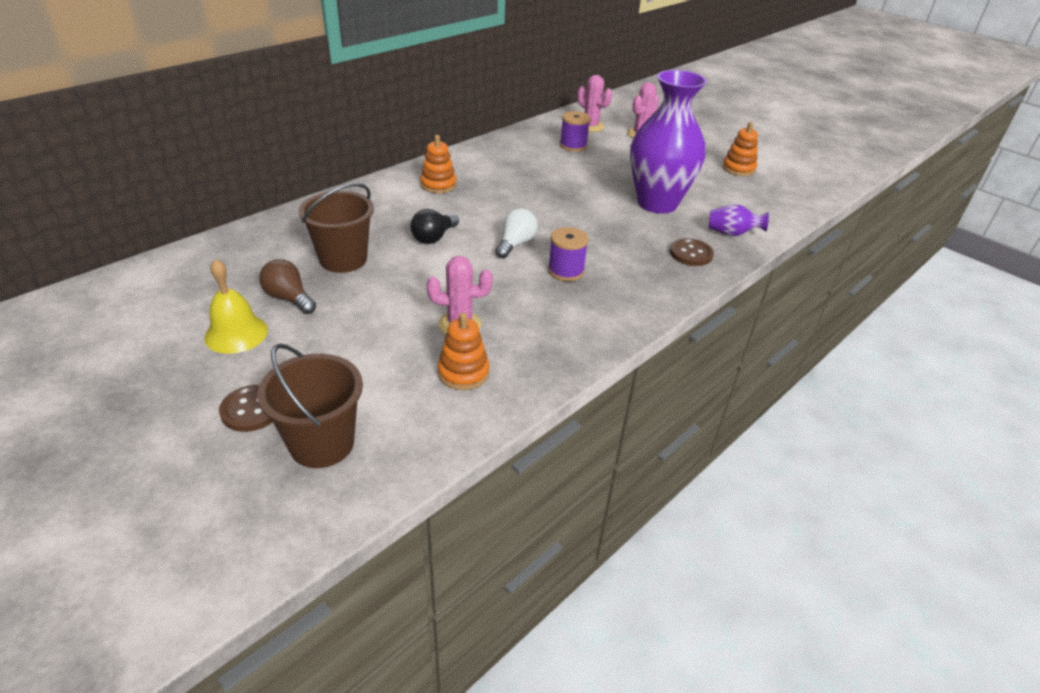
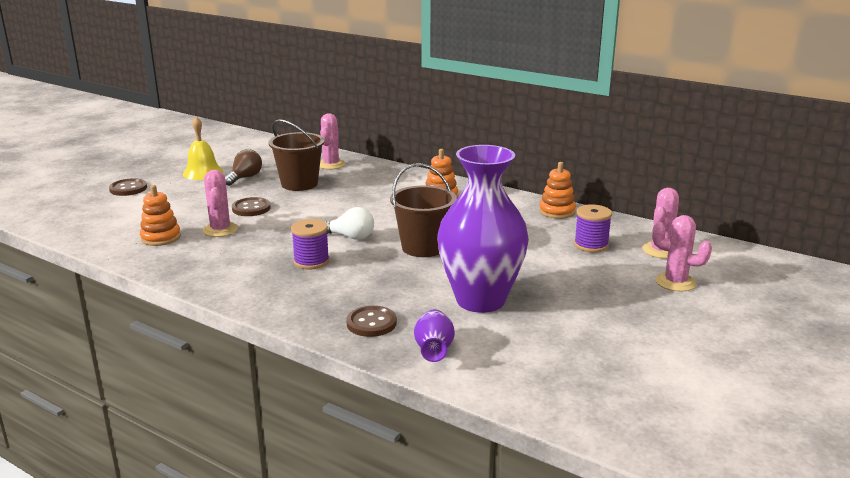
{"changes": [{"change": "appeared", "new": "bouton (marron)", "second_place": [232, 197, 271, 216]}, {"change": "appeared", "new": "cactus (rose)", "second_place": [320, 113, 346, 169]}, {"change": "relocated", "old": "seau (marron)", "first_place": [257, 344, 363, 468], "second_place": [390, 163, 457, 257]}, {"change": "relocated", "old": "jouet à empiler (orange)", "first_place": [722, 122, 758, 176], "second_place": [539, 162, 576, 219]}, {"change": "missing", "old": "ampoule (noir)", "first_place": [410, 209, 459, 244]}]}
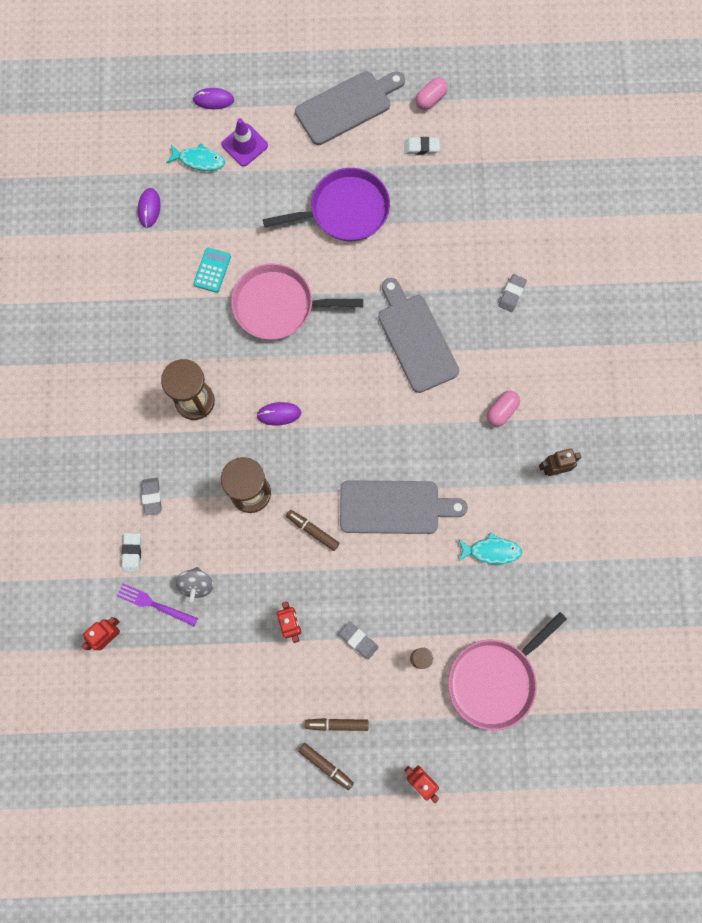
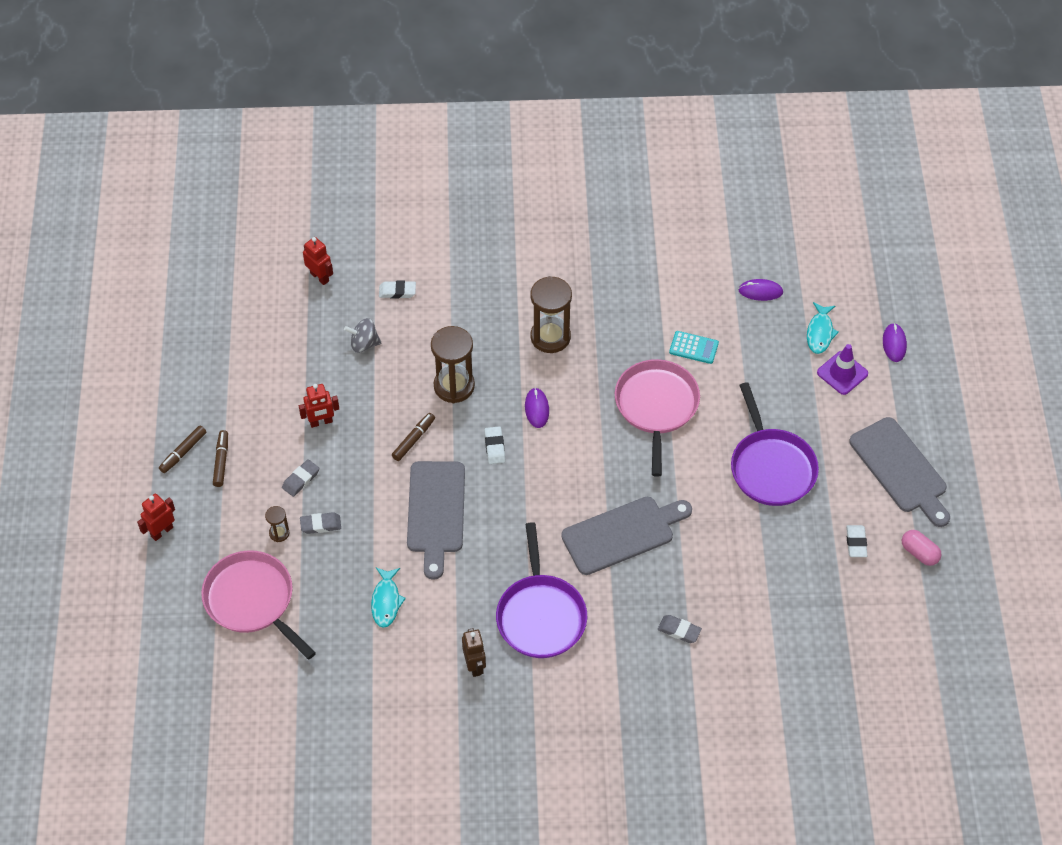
{"changes": [{"change": "relocated", "old": "gomme (gris)", "first_place": [141, 478, 162, 515], "second_place": [300, 512, 341, 534]}, {"change": "appeared", "new": "gomme (blanc)", "second_place": [484, 426, 505, 464]}, {"change": "exchanged", "old": "gélule (rose)", "new": "poêle (violet)", "first_place": [487, 391, 520, 427], "second_place": [496, 522, 587, 658]}, {"change": "missing", "old": "fourchette (violet)", "first_place": [117, 583, 198, 626]}]}
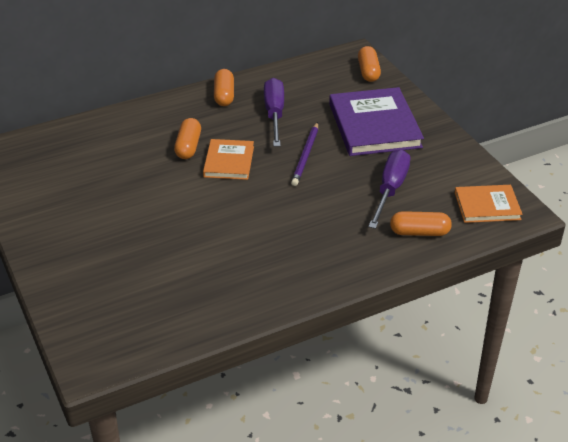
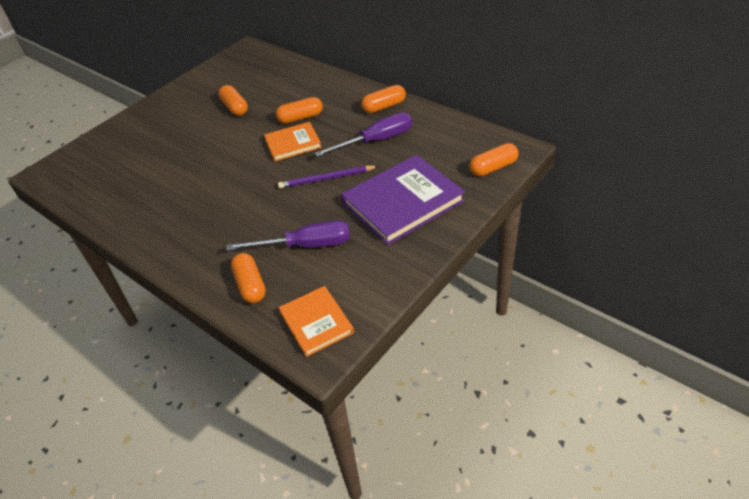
{"changes": [{"change": "appeared", "new": "gélule (orange)", "second_place": [218, 85, 248, 116]}]}
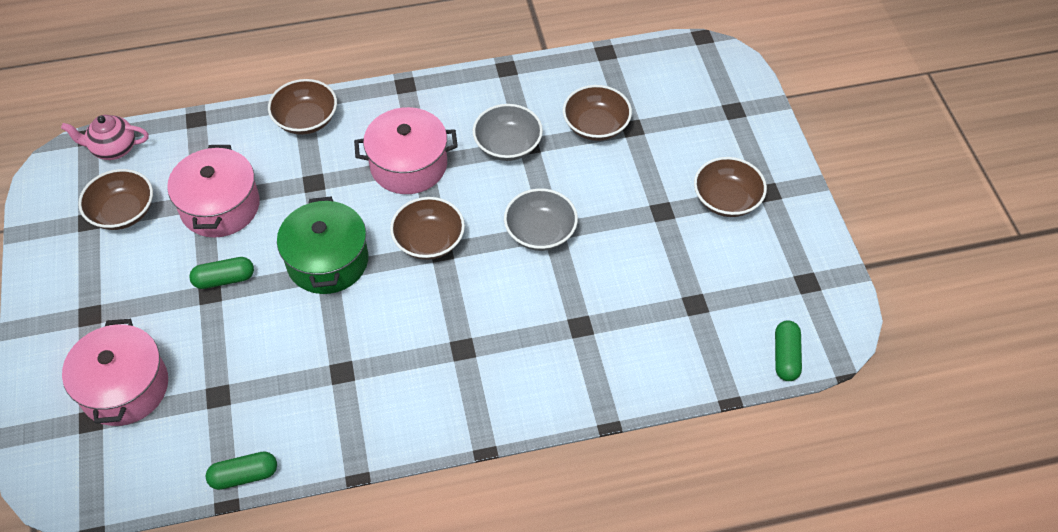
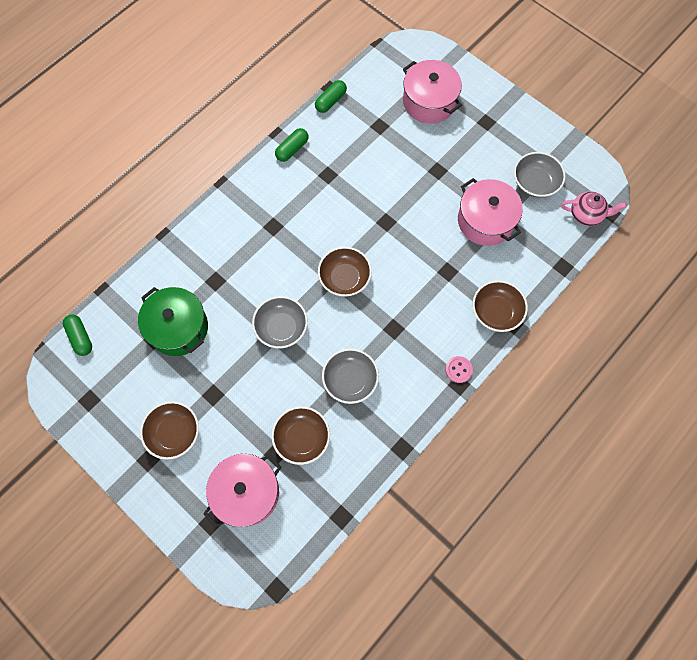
{"changes": [{"change": "relocated", "old": "marmite (vert)", "first_place": [277, 197, 369, 294], "second_place": [138, 287, 208, 356]}, {"change": "relocated", "old": "marmite (rose)", "first_place": [354, 107, 458, 194], "second_place": [203, 454, 281, 528]}, {"change": "relocated", "old": "gélule (vert)", "first_place": [189, 257, 254, 289], "second_place": [275, 128, 309, 162]}, {"change": "appeared", "new": "bouton (rose)", "second_place": [445, 356, 473, 383]}, {"change": "colour", "old": "bol (marron)", "new": "bol (gris)", "first_place": [78, 169, 153, 230], "second_place": [514, 152, 566, 198]}, {"change": "spun", "old": "théière (rose)", "first_place": [61, 115, 149, 160], "second_place": [561, 191, 627, 226], "degrees": 45}]}
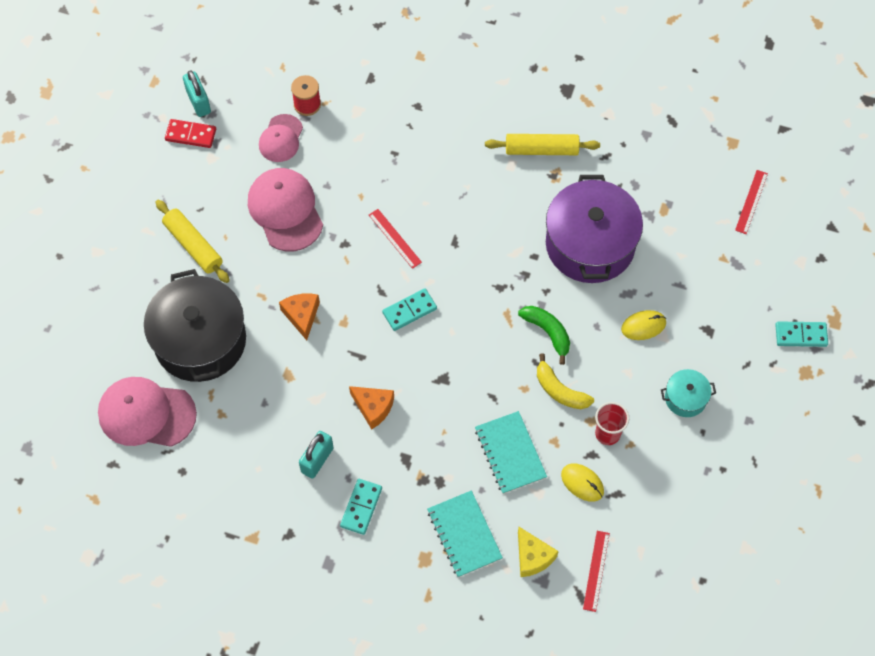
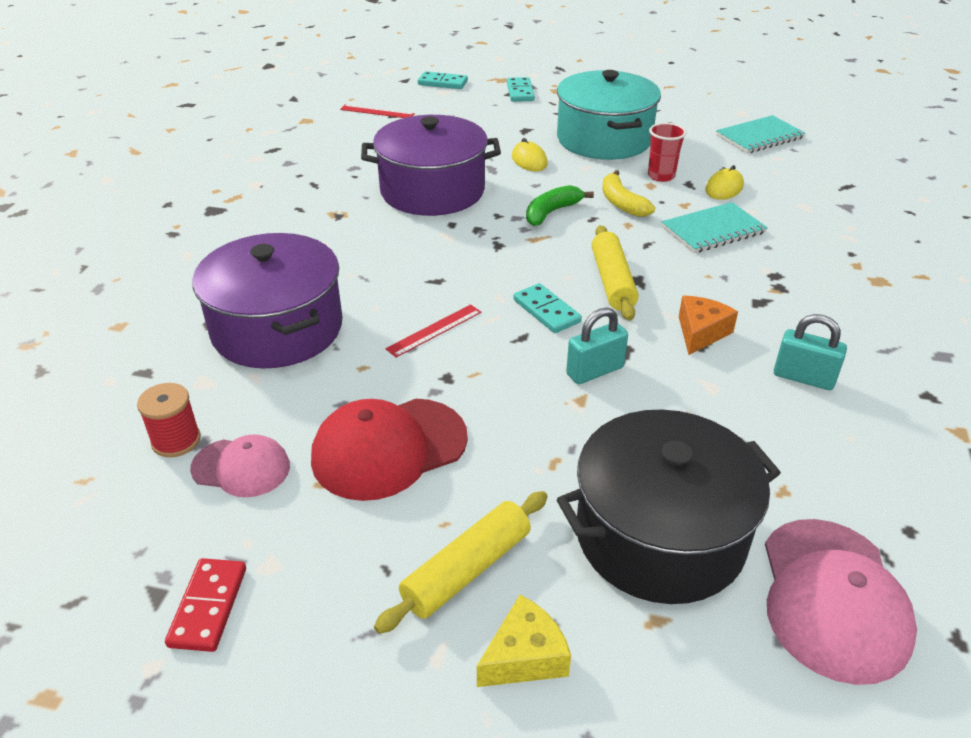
{"changes": [{"change": "appeared", "new": "marmite (violet)", "second_place": [192, 233, 343, 368]}, {"change": "colour", "old": "casquette (rose)", "new": "casquette (rouge)", "first_place": [248, 168, 323, 251], "second_place": [311, 399, 468, 501]}, {"change": "relocated", "old": "domino (turquoise)", "first_place": [340, 479, 382, 535], "second_place": [418, 71, 468, 89]}, {"change": "relocated", "old": "fromage (jaune)", "first_place": [518, 527, 559, 577], "second_place": [477, 595, 571, 687]}, {"change": "size", "old": "marmite (turquoise)", "first_place": [661, 369, 716, 417], "second_place": [557, 70, 661, 160], "factor": 2.22}, {"change": "relocated", "old": "cadenas (turquoise)", "first_place": [183, 70, 211, 117], "second_place": [566, 307, 628, 384]}, {"change": "relocated", "old": "rouleau à pâtisserie (jaune)", "first_place": [485, 134, 600, 155], "second_place": [592, 225, 639, 321]}, {"change": "spun", "old": "banane (jaune)", "first_place": [537, 353, 594, 409], "second_place": [602, 170, 655, 217], "degrees": 120}, {"change": "relocated", "old": "carnet (turquoise)", "first_place": [427, 490, 503, 578], "second_place": [716, 115, 805, 154]}, {"change": "missing", "old": "fromage (orange)", "first_place": [279, 293, 320, 340]}, {"change": "missing", "old": "règle (rouge)", "first_place": [583, 531, 610, 612]}]}
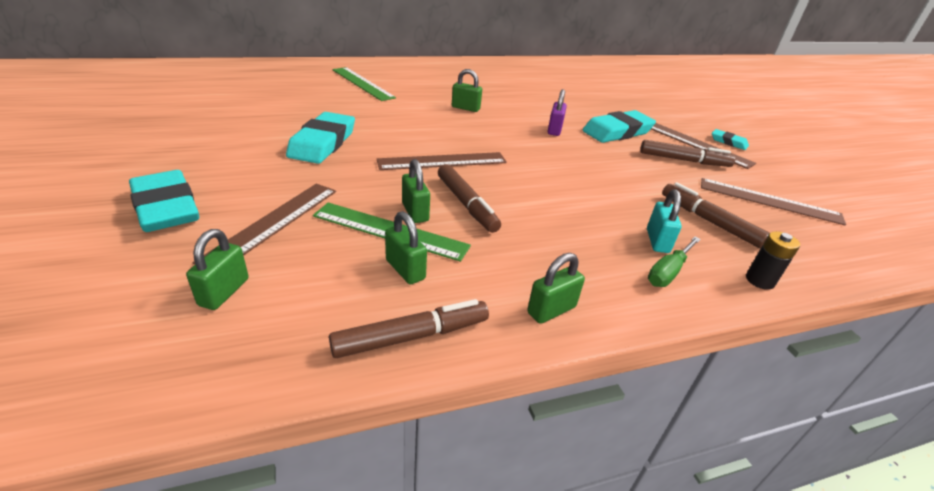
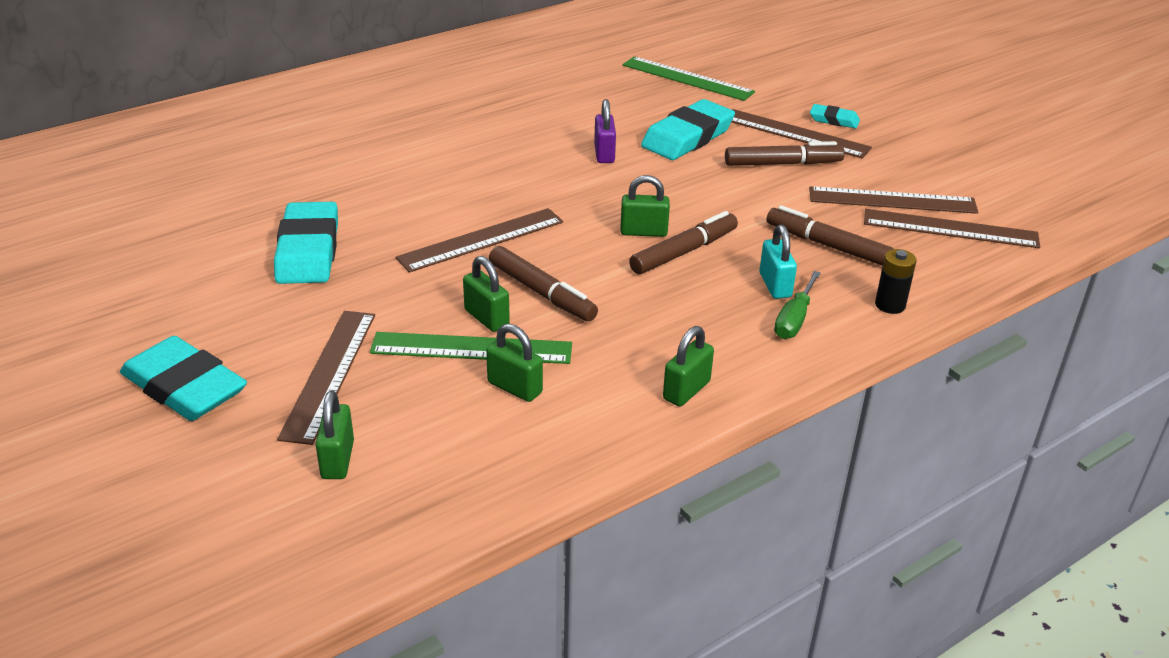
{"changes": [{"change": "relocated", "old": "cadenas (vert)", "first_place": [452, 69, 482, 112], "second_place": [620, 175, 670, 237]}, {"change": "relocated", "old": "règle (vert)", "first_place": [332, 67, 396, 101], "second_place": [622, 56, 755, 101]}, {"change": "relocated", "old": "feutre (marron)", "first_place": [329, 299, 489, 358], "second_place": [629, 211, 738, 274]}, {"change": "appeared", "new": "règle (marron)", "second_place": [864, 209, 1040, 248]}]}
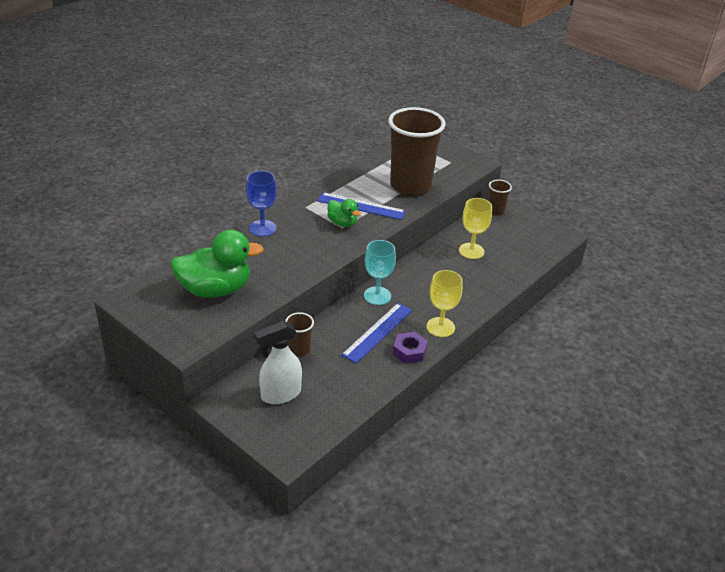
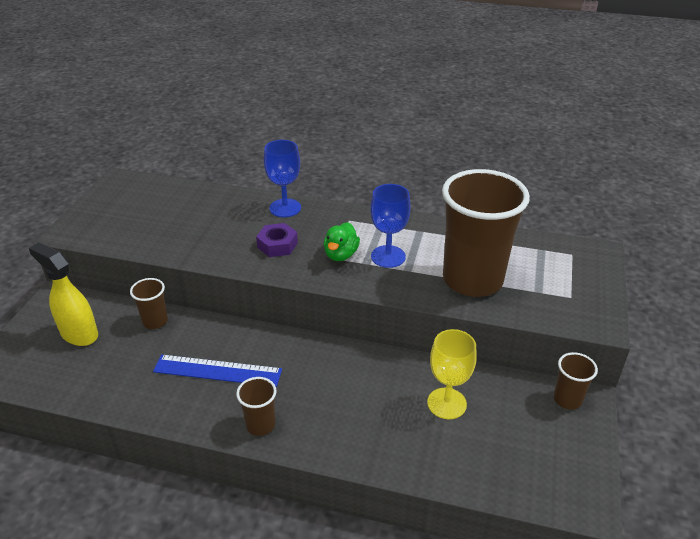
{"changes": [{"change": "colour", "old": "vaporisateur (blanc)", "new": "vaporisateur (jaune)", "first_place": [254, 321, 302, 404], "second_place": [29, 242, 98, 346]}, {"change": "exchanged", "old": "verre à pied (jaune)", "new": "gobelet (marron)", "first_place": [427, 270, 463, 337], "second_place": [236, 377, 276, 436]}, {"change": "relocated", "old": "écrou (violet)", "first_place": [393, 332, 428, 364], "second_place": [256, 223, 298, 257]}, {"change": "exchanged", "old": "règle (bleu)", "new": "verre à pied (bleu)", "first_place": [317, 192, 406, 220], "second_place": [370, 184, 411, 268]}, {"change": "missing", "old": "canard (vert)", "first_place": [170, 229, 264, 297]}, {"change": "missing", "old": "verre à pied (turquoise)", "first_place": [364, 240, 396, 305]}]}
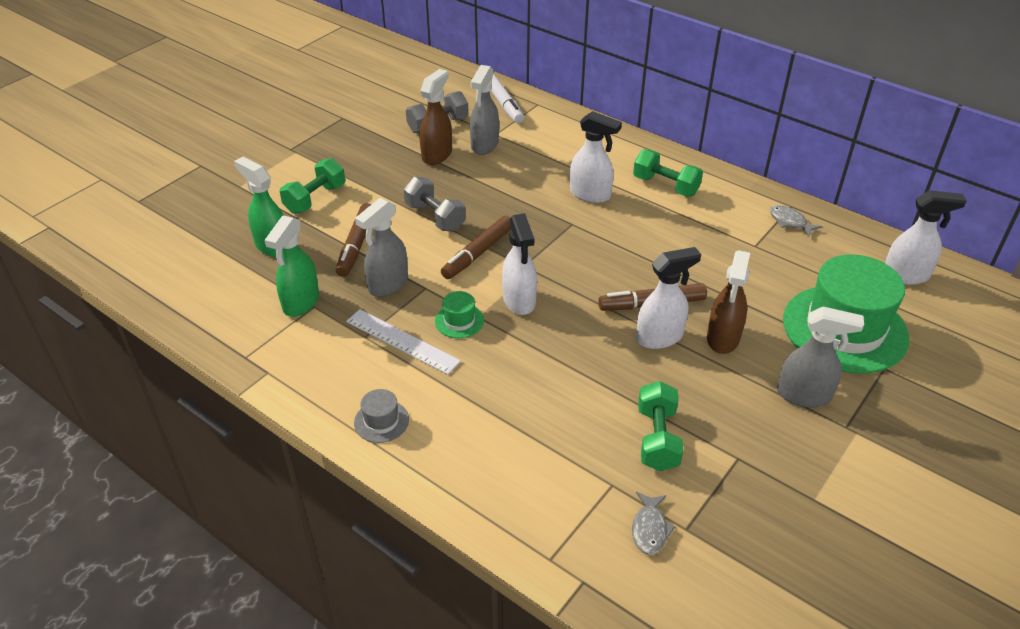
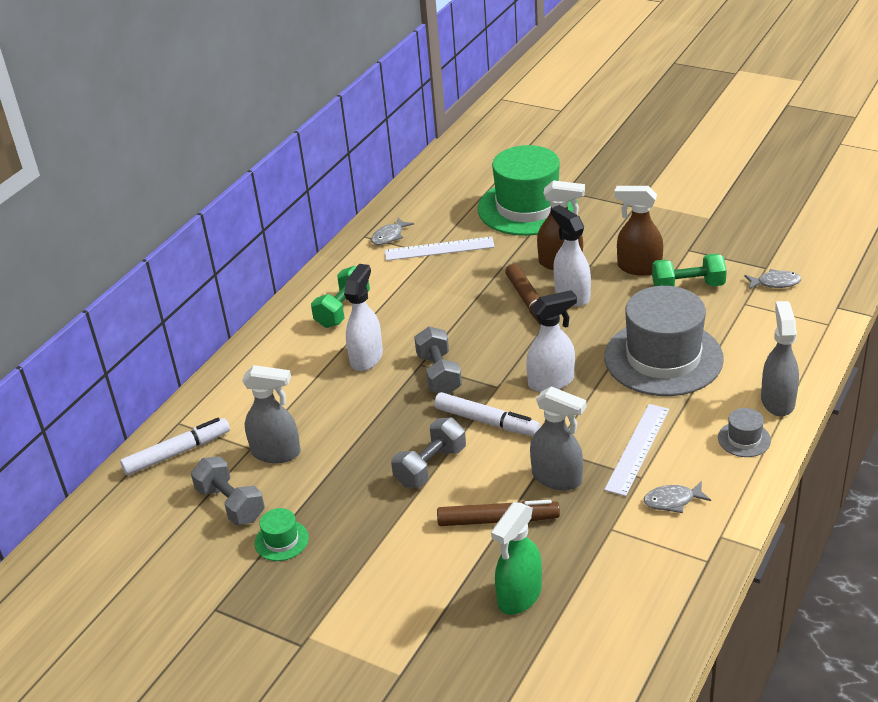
{"changes": [{"change": "relocated", "old": "chapeau (vert)", "first_place": [435, 291, 484, 338], "second_place": [255, 508, 309, 561]}, {"change": "appeared", "new": "règle (blanc)", "second_place": [385, 237, 495, 261]}, {"change": "appeared", "new": "haltère (gris)", "second_place": [414, 326, 462, 394]}, {"change": "colour", "old": "feutre (marron)", "new": "feutre (blanc)", "first_place": [441, 216, 511, 279], "second_place": [434, 392, 540, 436]}, {"change": "appeared", "new": "chapeau (gris)", "second_place": [604, 286, 724, 396]}, {"change": "relocated", "old": "vaporisateur (marron)", "first_place": [419, 69, 452, 165], "second_place": [614, 186, 663, 276]}, {"change": "appeared", "new": "poisson (gris)", "second_place": [644, 481, 711, 513]}, {"change": "relocated", "old": "vaporisateur (gris)", "first_place": [777, 307, 864, 408], "second_place": [761, 301, 799, 416]}, {"change": "missing", "old": "vaporisateur (vert)", "first_place": [265, 215, 319, 317]}, {"change": "missing", "old": "haltère (vert)", "first_place": [280, 158, 345, 214]}, {"change": "missing", "old": "vaporisateur (blanc)", "first_place": [885, 190, 967, 285]}]}
